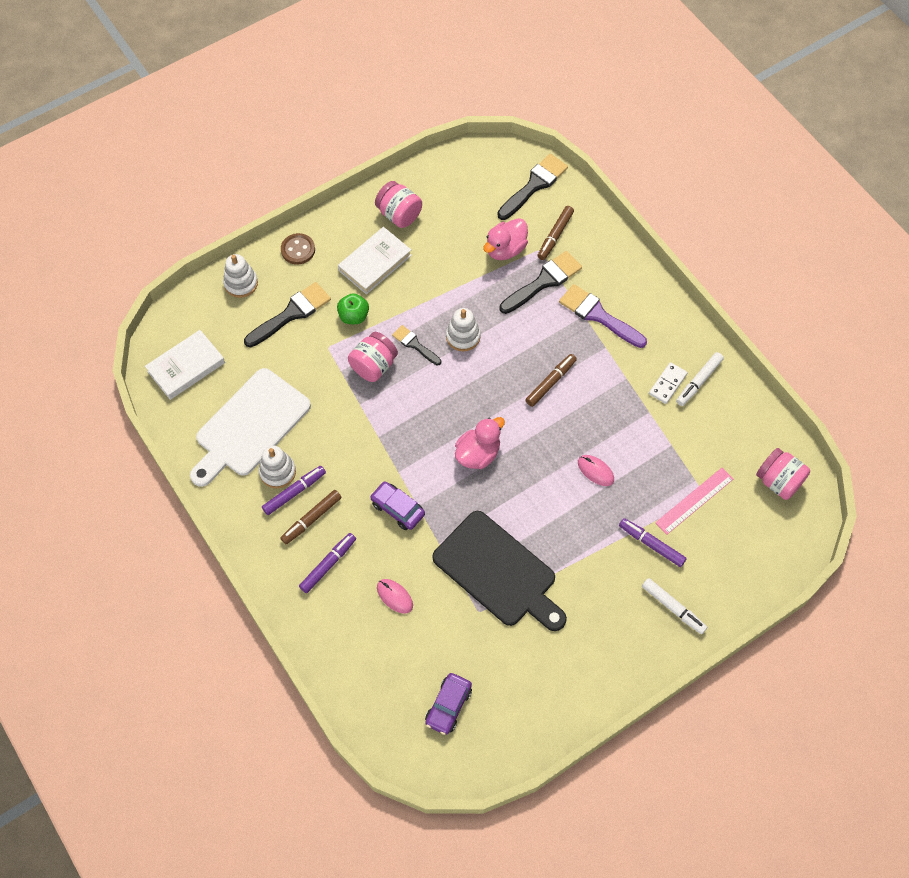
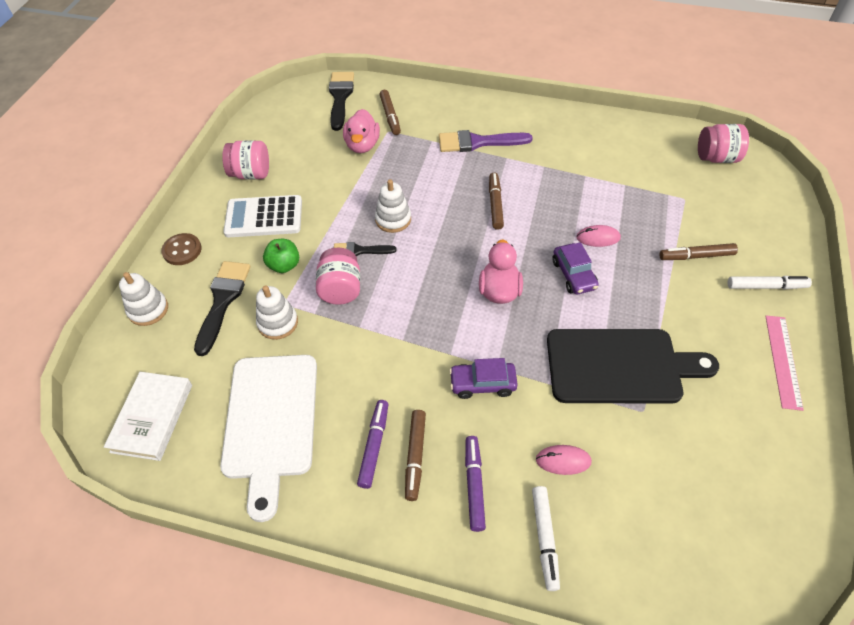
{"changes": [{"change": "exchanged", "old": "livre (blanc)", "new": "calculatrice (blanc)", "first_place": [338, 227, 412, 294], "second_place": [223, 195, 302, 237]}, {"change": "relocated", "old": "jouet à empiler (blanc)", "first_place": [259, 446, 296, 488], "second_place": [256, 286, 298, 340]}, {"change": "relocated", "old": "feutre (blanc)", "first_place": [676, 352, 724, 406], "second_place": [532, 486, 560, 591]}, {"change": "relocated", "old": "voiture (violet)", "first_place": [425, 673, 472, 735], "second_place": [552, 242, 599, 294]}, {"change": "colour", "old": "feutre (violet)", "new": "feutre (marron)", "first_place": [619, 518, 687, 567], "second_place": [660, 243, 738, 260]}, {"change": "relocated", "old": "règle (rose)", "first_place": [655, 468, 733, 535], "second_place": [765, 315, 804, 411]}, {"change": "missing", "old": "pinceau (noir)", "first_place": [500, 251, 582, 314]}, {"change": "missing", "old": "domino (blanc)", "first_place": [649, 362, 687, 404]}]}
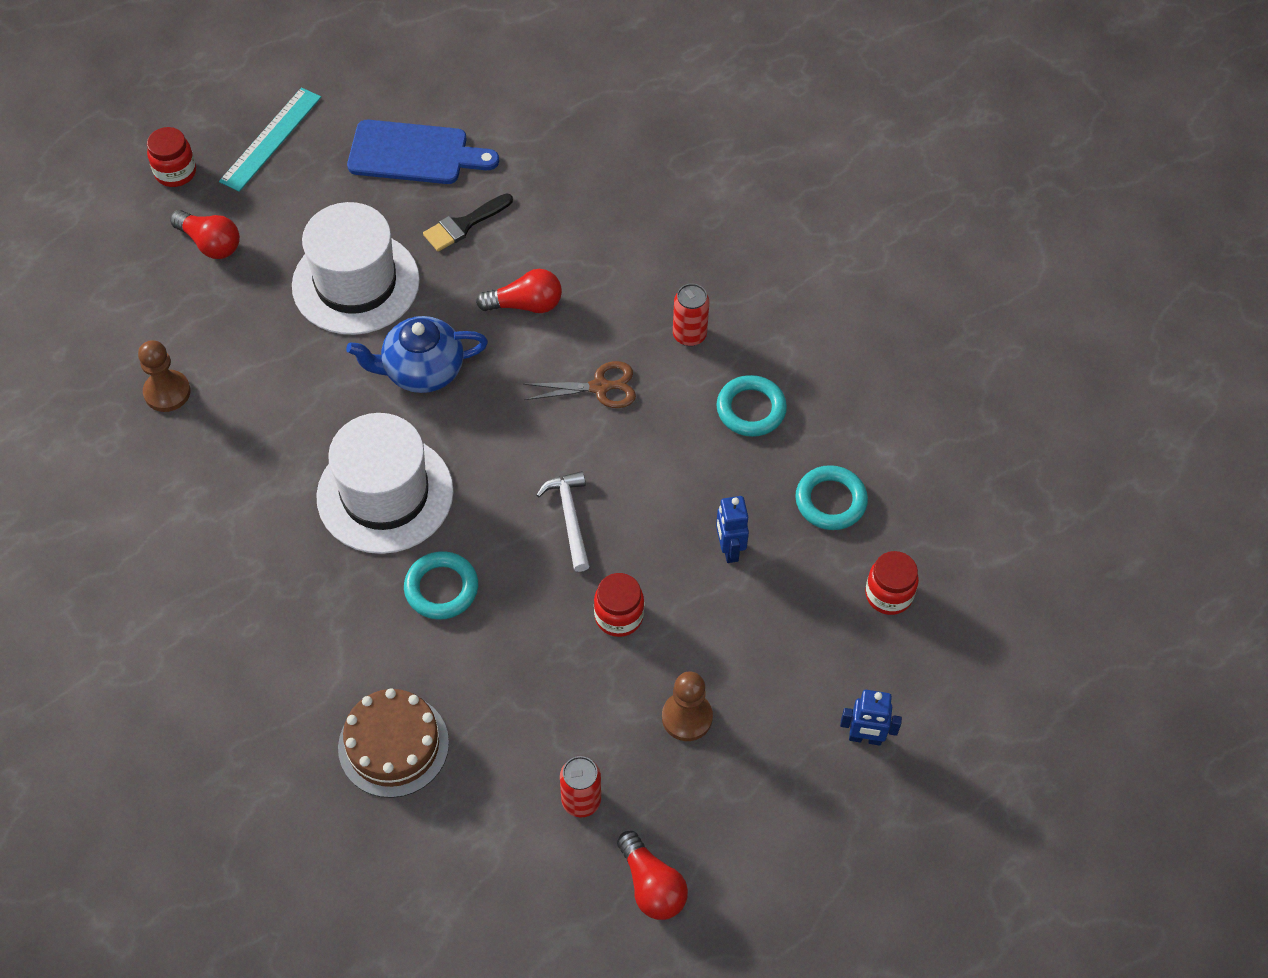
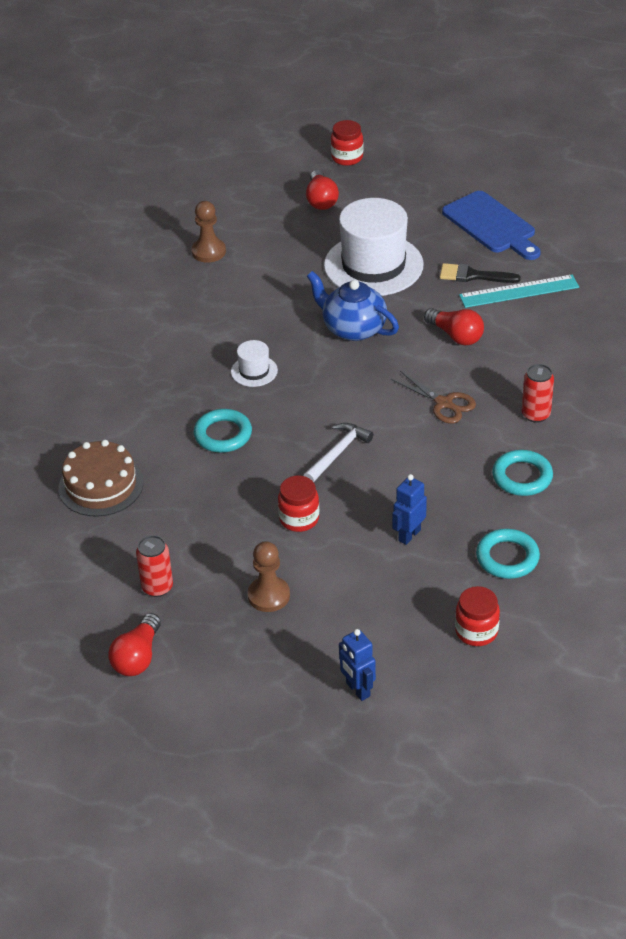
{"changes": [{"change": "size", "old": "chapeau (blanc)", "first_place": [316, 413, 454, 554], "second_place": [231, 340, 278, 387], "factor": 0.44}, {"change": "relocated", "old": "règle (turquoise)", "first_place": [219, 87, 321, 192], "second_place": [459, 275, 579, 308]}]}
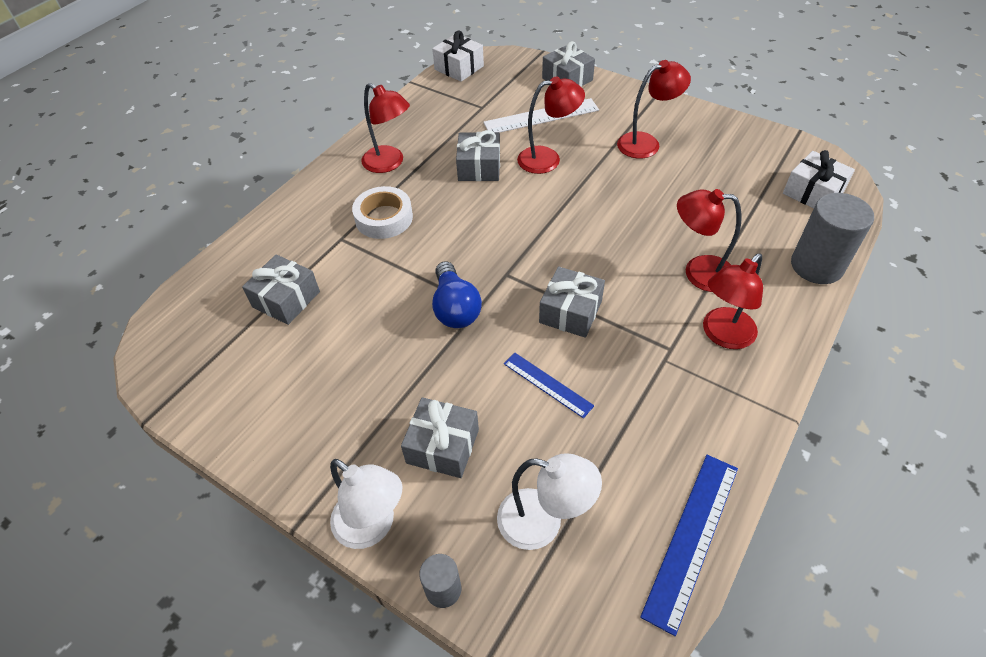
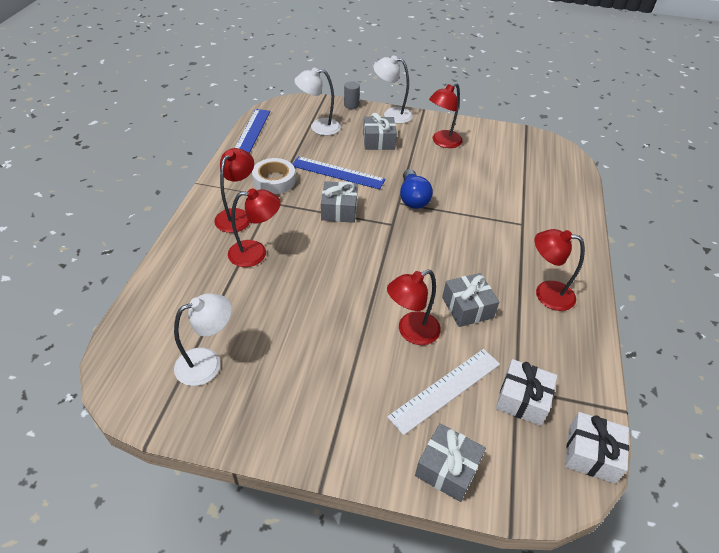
{"changes": [{"change": "appeared", "new": "lampe (blanc)", "second_place": [174, 293, 232, 386]}, {"change": "relocated", "old": "ruban adhésif (blanc)", "first_place": [352, 186, 413, 239], "second_place": [252, 158, 296, 194]}, {"change": "size", "old": "règle (bleu)", "first_place": [504, 353, 594, 418], "second_place": [293, 156, 385, 190], "factor": 1.62}, {"change": "spun", "old": "ampoule (bleu)", "first_place": [432, 261, 482, 328], "second_place": [400, 169, 433, 209], "degrees": -150}, {"change": "relocated", "old": "lampe (rouge)", "first_place": [617, 60, 691, 159], "second_place": [429, 83, 463, 148]}, {"change": "relocated", "old": "cadeau (blanc)", "first_place": [783, 150, 855, 208], "second_place": [496, 359, 557, 426]}, {"change": "missing", "old": "cadeau (gris)", "first_place": [242, 254, 320, 325]}, {"change": "missing", "old": "cylindre (gris)", "first_place": [791, 193, 874, 284]}]}
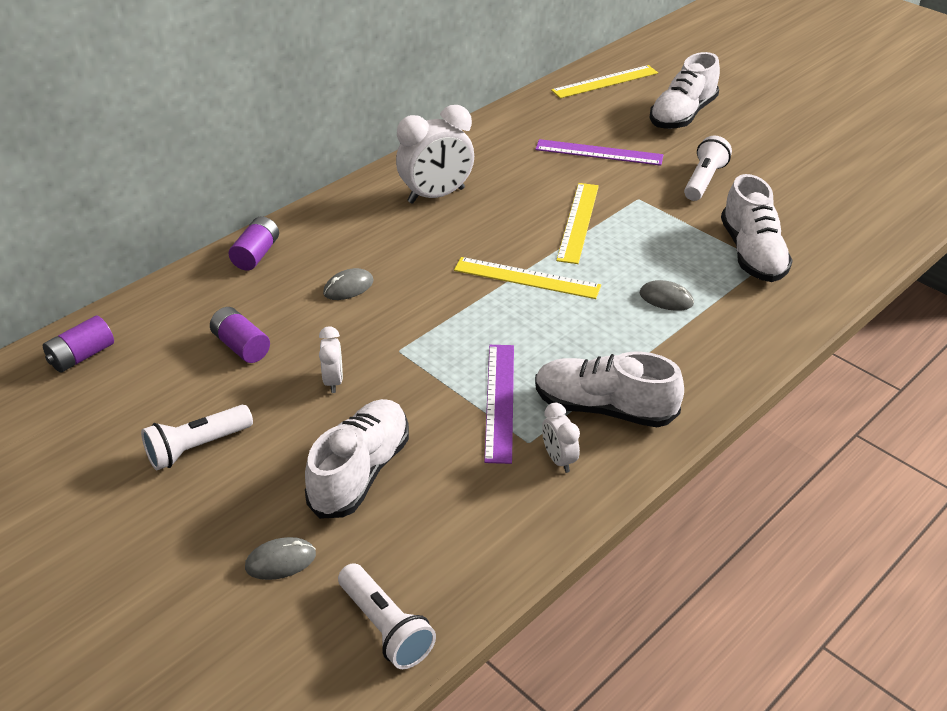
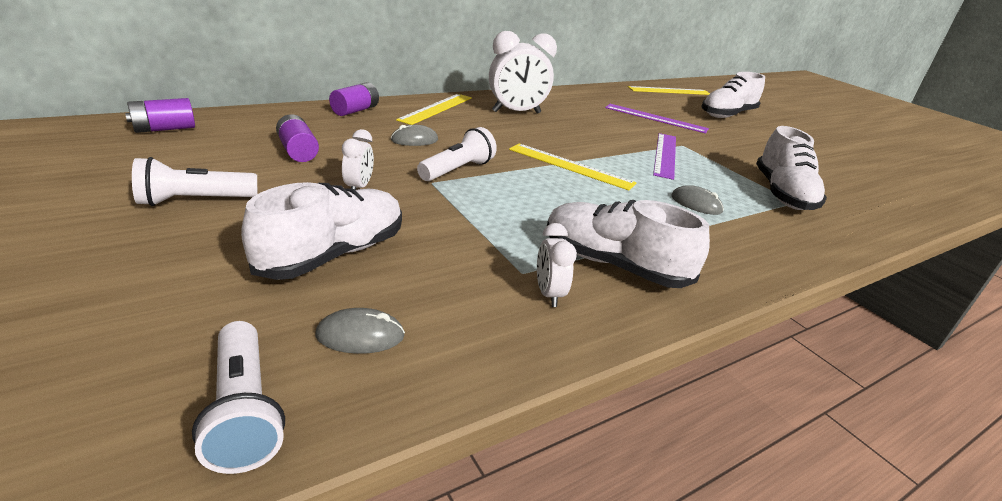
{"changes": [{"change": "relocated", "old": "souris (gris)", "first_place": [245, 537, 316, 580], "second_place": [315, 308, 405, 354]}, {"change": "relocated", "old": "règle (jaune)", "first_place": [556, 183, 599, 264], "second_place": [396, 94, 472, 125]}, {"change": "relocated", "old": "lampe de poche (blanc)", "first_place": [684, 135, 732, 201], "second_place": [417, 127, 497, 181]}, {"change": "relocated", "old": "règle (violet)", "first_place": [484, 345, 514, 464], "second_place": [653, 133, 676, 180]}]}
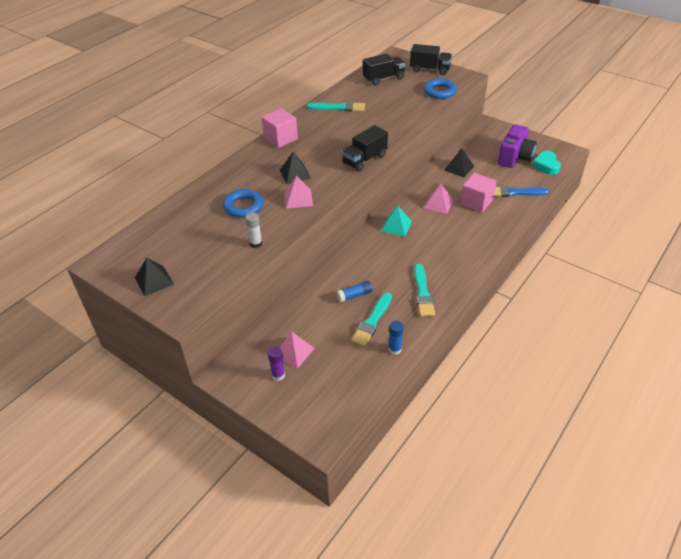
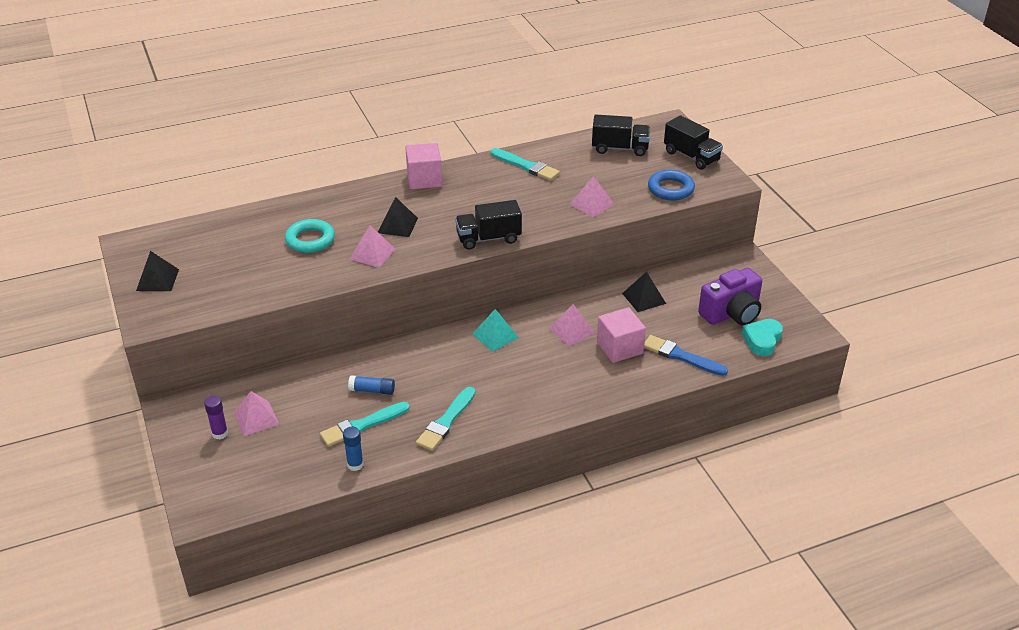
{"changes": [{"change": "colour", "old": "anneau (bleu)", "new": "anneau (turquoise)", "first_place": [223, 189, 263, 218], "second_place": [285, 219, 335, 253]}, {"change": "appeared", "new": "pyramide (rose)", "second_place": [569, 176, 615, 217]}, {"change": "missing", "old": "bâton de colle (blanc)", "first_place": [245, 212, 262, 248]}]}
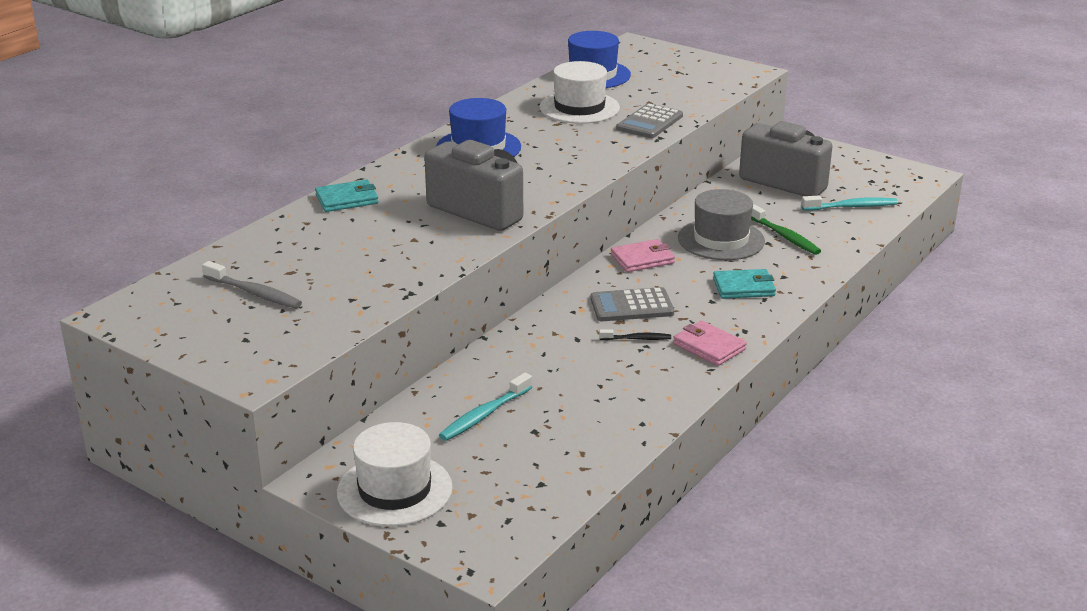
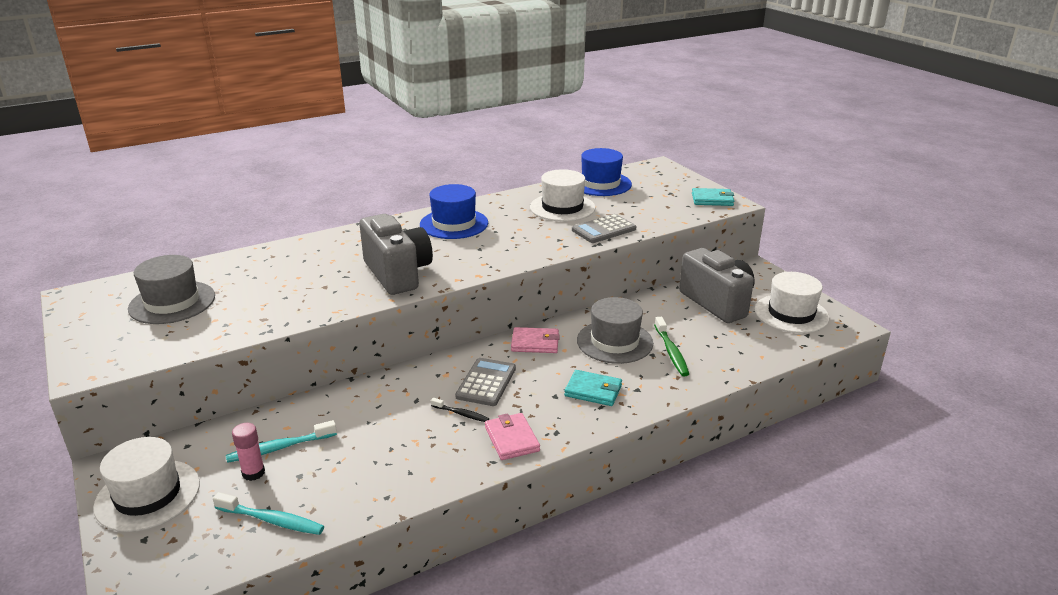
{"changes": [{"change": "exchanged", "old": "brosse à dents (gris)", "new": "chapeau (gris)", "first_place": [202, 261, 302, 309], "second_place": [128, 255, 215, 324]}, {"change": "relocated", "old": "brosse à dents (turquoise)", "first_place": [801, 195, 898, 211], "second_place": [213, 492, 324, 535]}, {"change": "appeared", "new": "bâton de colle (rose)", "second_place": [232, 423, 265, 481]}, {"change": "spun", "old": "calculatrice (gris)", "first_place": [590, 287, 674, 321], "second_place": [455, 358, 516, 406], "degrees": 90}, {"change": "relocated", "old": "portefeuille (turquoise)", "first_place": [315, 180, 379, 212], "second_place": [692, 188, 734, 206]}, {"change": "appeared", "new": "chapeau (blanc)", "second_place": [754, 272, 829, 333]}]}
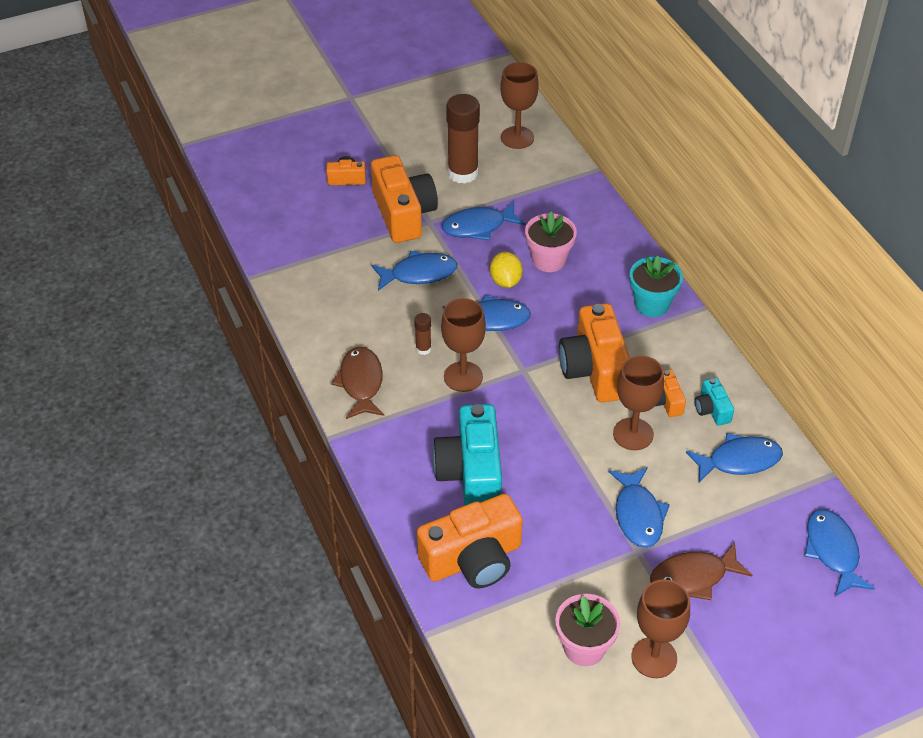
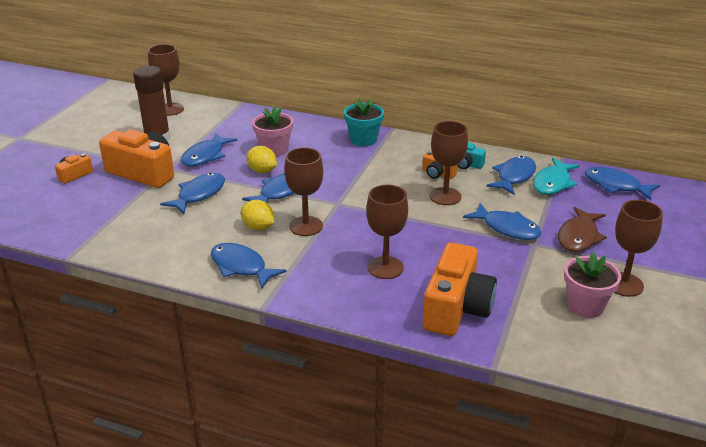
{"changes": [{"change": "colour", "old": "poisson (marron)", "new": "poisson (bleu)", "first_place": [331, 346, 384, 419], "second_place": [211, 243, 286, 289]}, {"change": "exchanged", "old": "bâton de colle (marron)", "new": "citron (jaune)", "first_place": [414, 313, 431, 355], "second_place": [241, 200, 274, 230]}, {"change": "exchanged", "old": "appareil photo (turquoise)", "new": "verre à pied (marron)", "first_place": [432, 404, 502, 505], "second_place": [366, 185, 408, 279]}, {"change": "appeared", "new": "poisson (turquoise)", "second_place": [533, 158, 580, 195]}, {"change": "missing", "old": "appareil photo (orange)", "first_place": [559, 303, 630, 402]}]}
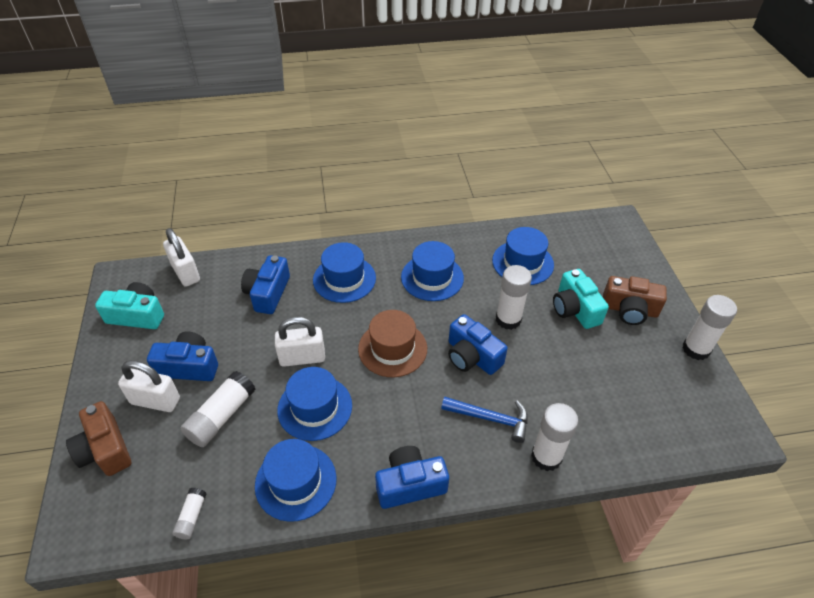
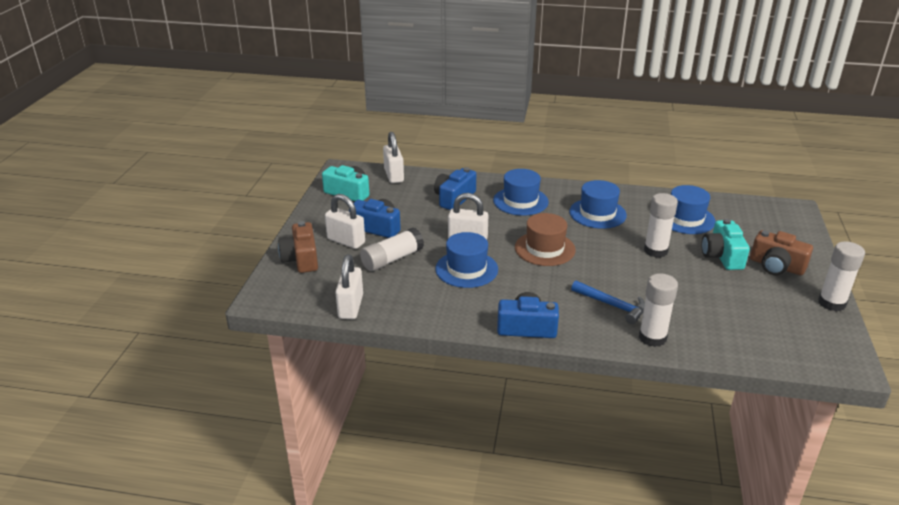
{"changes": [{"change": "exchanged", "old": "bâton de colle (blanc)", "new": "cadenas (blanc)", "first_place": [173, 488, 207, 539], "second_place": [335, 255, 363, 319]}, {"change": "missing", "old": "chapeau (bleu)", "first_place": [255, 439, 337, 522]}, {"change": "missing", "old": "appareil photo (bleu)", "first_place": [448, 314, 508, 375]}]}
